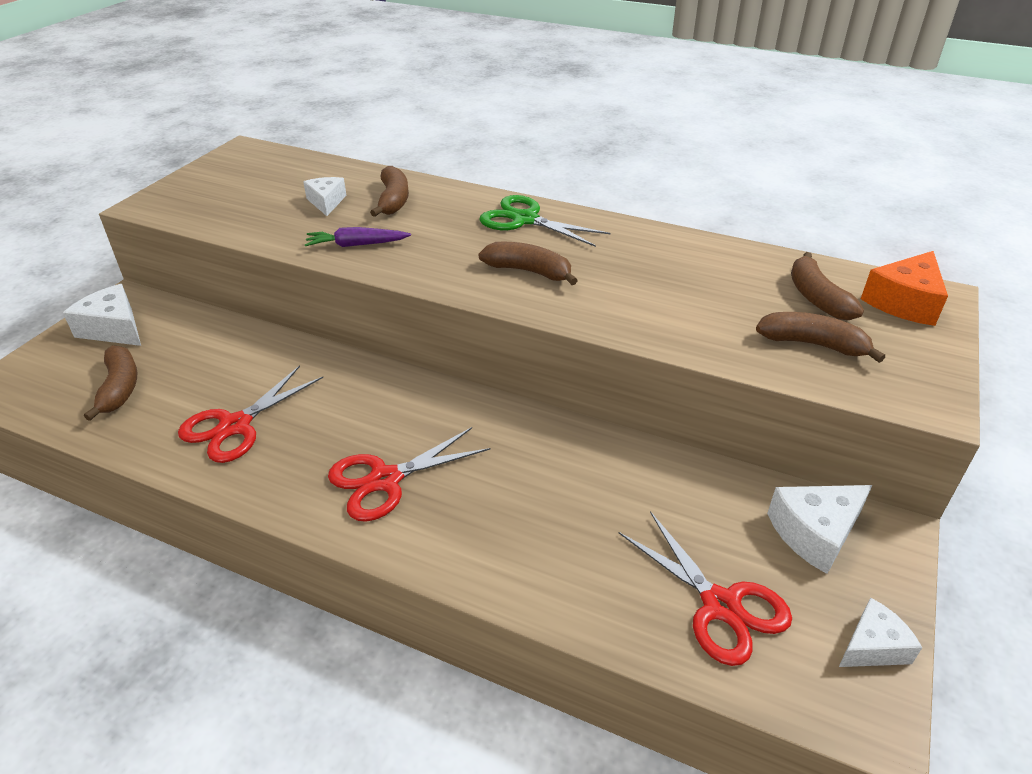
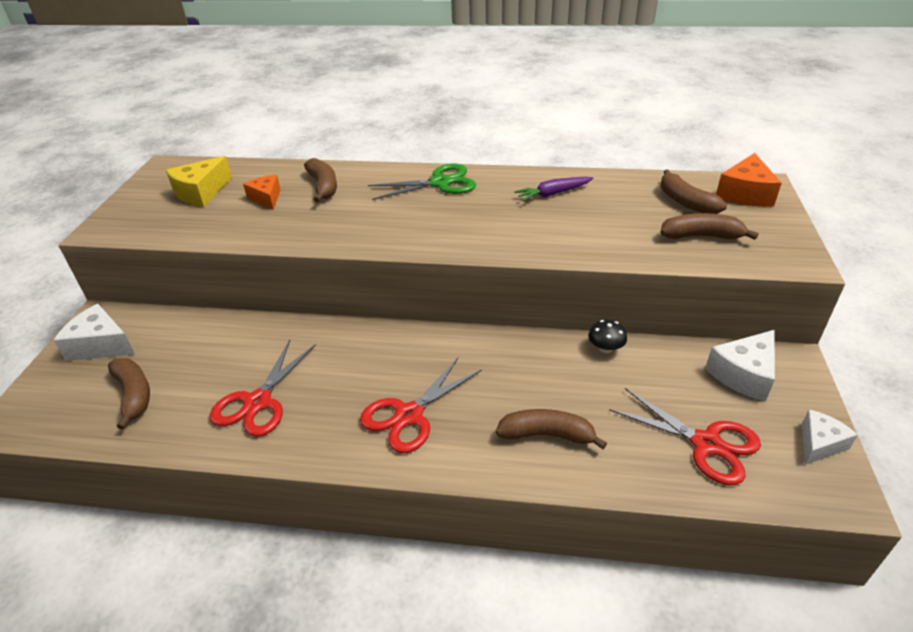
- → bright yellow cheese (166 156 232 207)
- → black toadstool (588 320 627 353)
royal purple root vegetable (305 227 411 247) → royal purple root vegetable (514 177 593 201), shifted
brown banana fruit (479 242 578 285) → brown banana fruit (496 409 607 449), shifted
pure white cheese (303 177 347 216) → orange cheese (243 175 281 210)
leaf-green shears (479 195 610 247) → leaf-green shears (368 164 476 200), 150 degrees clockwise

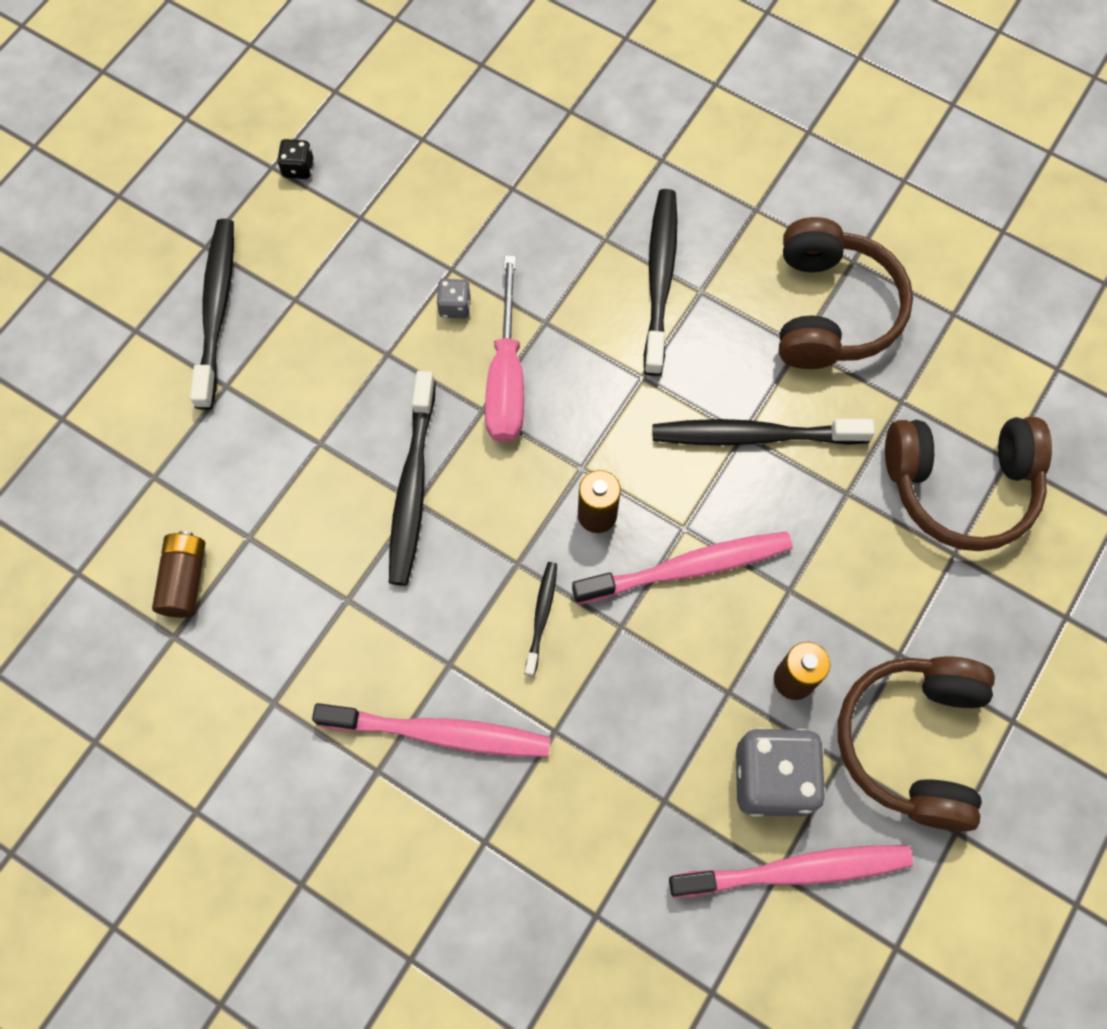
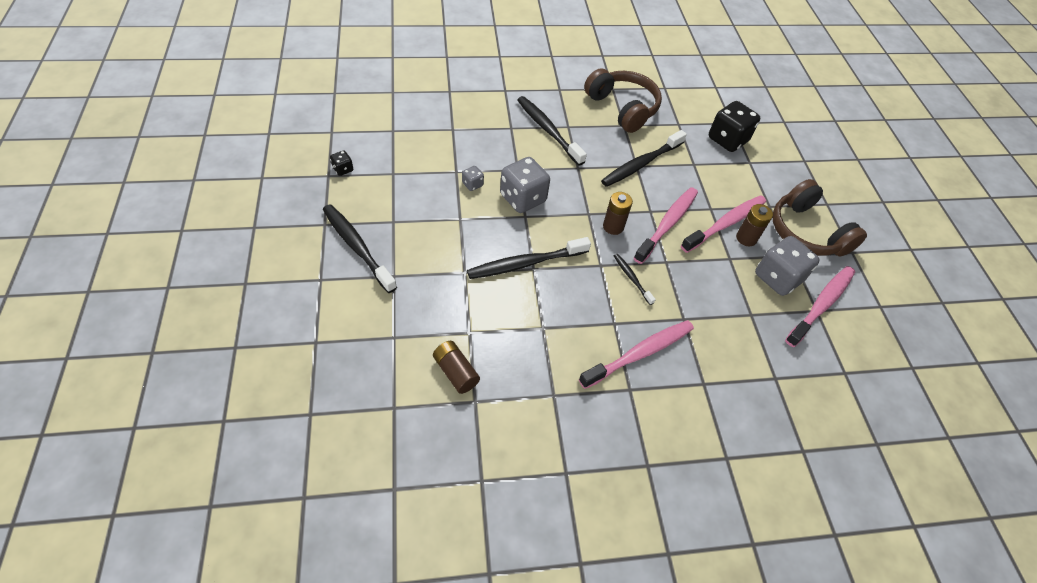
- → rose-pink tooth brush (681 195 766 253)
rose-pink hand screwdriver (485 255 524 442) → gray die (500 157 550 213)
brown headset (885 417 1052 551) → black die (709 101 760 152)
black tooth brush (389 371 436 585) → black tooth brush (467 237 591 279), 105 degrees clockwise

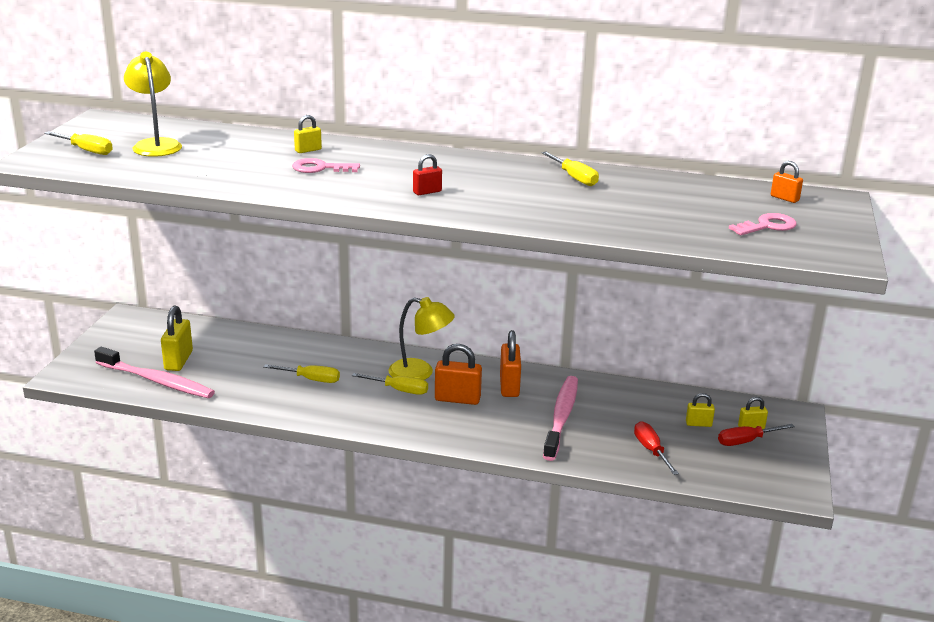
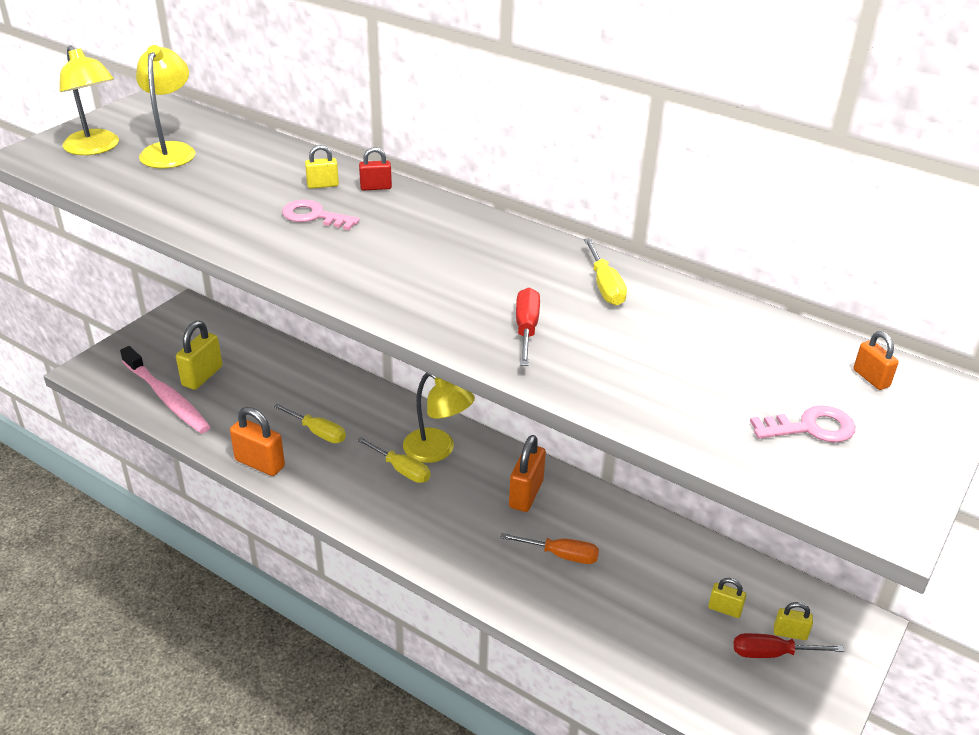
crimson small lock (413 154 442 195) → crimson small lock (359 147 392 191), shifted
orange small lock (435 344 482 405) → orange small lock (230 407 285 476), shifted
crimson hand screwdriver (634 421 679 475) → crimson hand screwdriver (516 288 540 366), shifted
bright yellow hand screwdriver (44 131 113 155) → bright yellow desk lamp (59 46 119 155)
rose-pink tooth brush (543 376 578 461) → orange hand screwdriver (500 533 599 564)

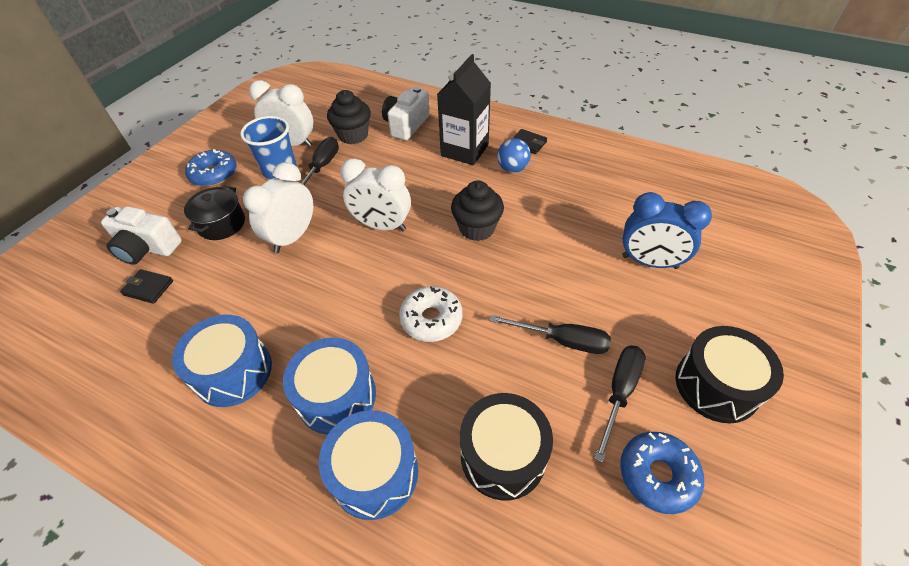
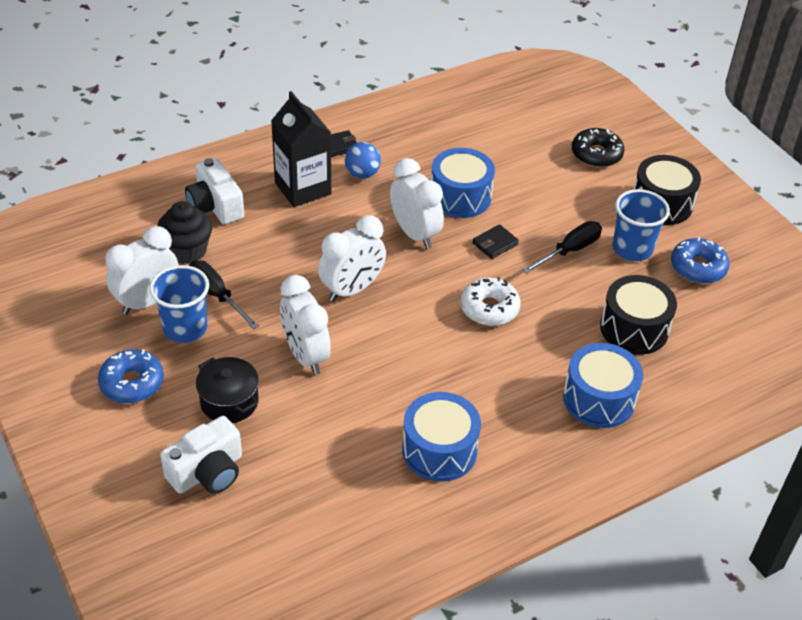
blue bedside clock (622 192 712 269) → -
- → black doughnut (572 128 624 167)
black wallet (120 269 173 304) → black wallet (472 224 519 259), shifted
blue snare drum (283 338 376 435) → blue snare drum (431 148 495 218), shifted
black cupcake (451 180 504 241) → pure white bedside clock (390 158 444 249)
black hand screwdriver (594 345 646 463) → blue tumbler (613 189 670 261)

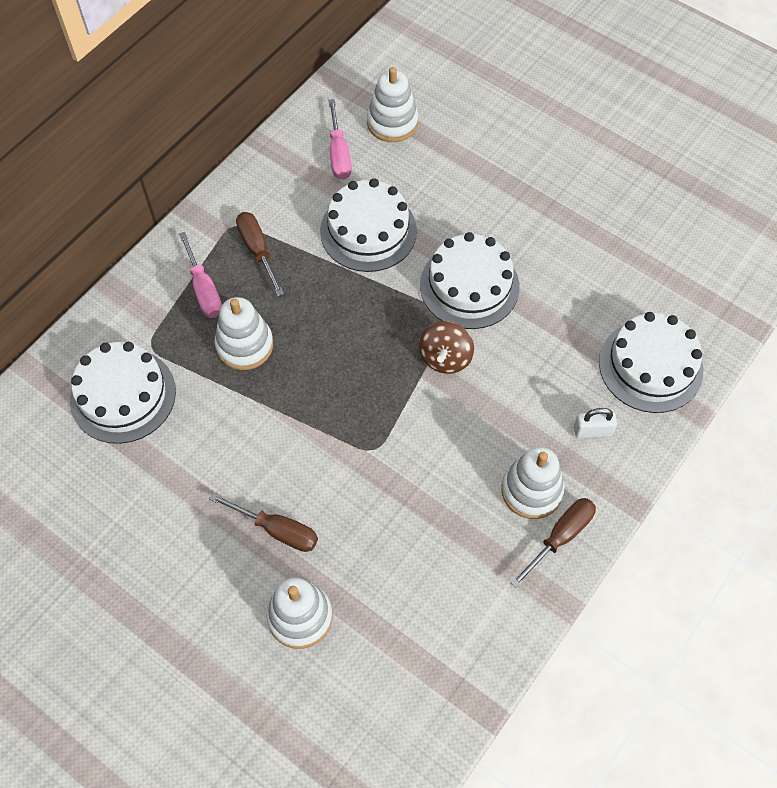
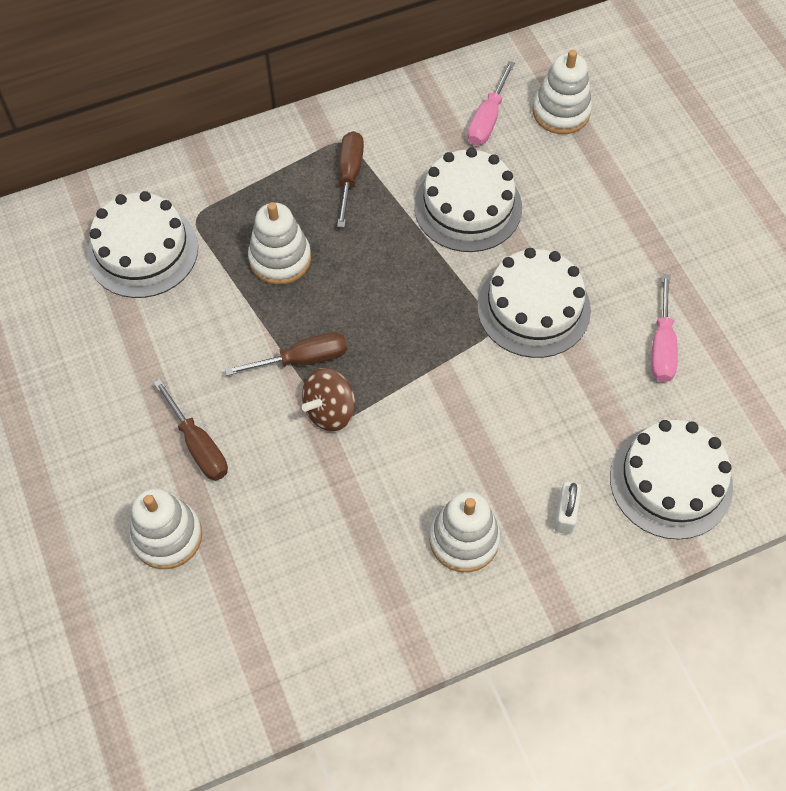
rose-pink hand screwdriver (179 232 222 318) → rose-pink hand screwdriver (651 274 678 382), shifted
brown whirligig (419 321 474 374) → brown whirligig (302 368 355 431), shifted
brown hand screwdriver (511 498 596 588) → brown hand screwdriver (225 332 347 376), shifted
pure white small lock (574 408 617 438) → pure white small lock (554 482 581 534), 75 degrees clockwise

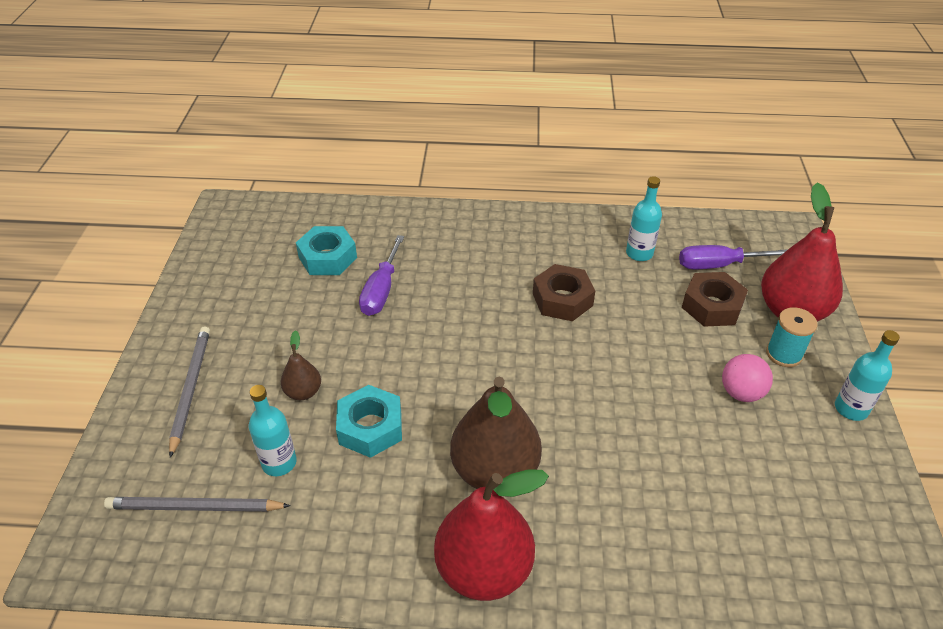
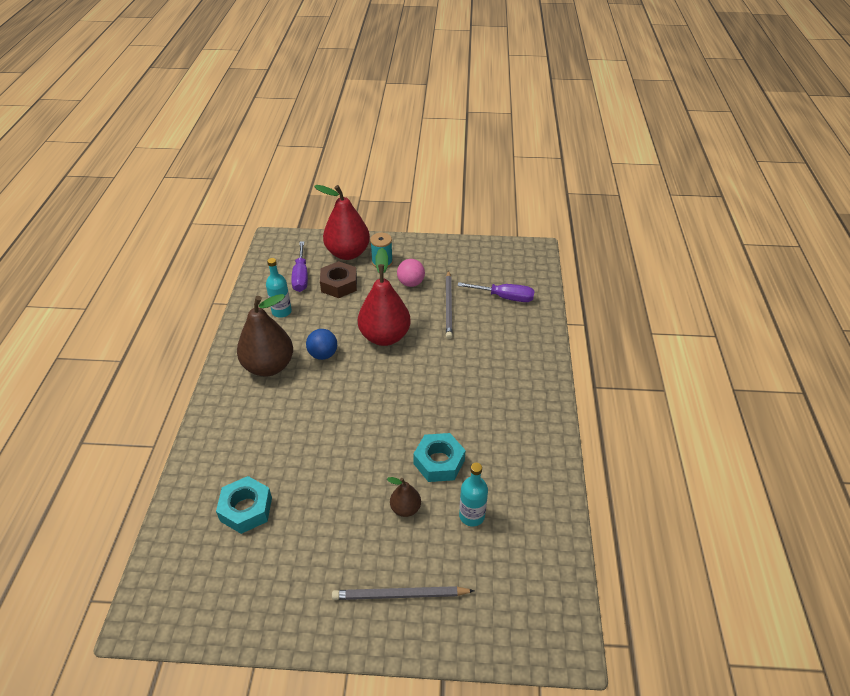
aqua flask (835 330 900 421) → -
gray pencil (104 497 291 512) → gray pencil (446 270 453 339), shifted
royal purple hand screwdriver (359 235 404 316) → royal purple hand screwdriver (458 282 534 302), shifted
crimson toy pear (434 469 549 601) → crimson toy pear (358 248 410 346), shifted
brown toy pear (450 377 542 489) → brown toy pear (237 294 293 377), shifted
brown hexagon nut (533 264 595 321) → blue ball (306 329 337 360)

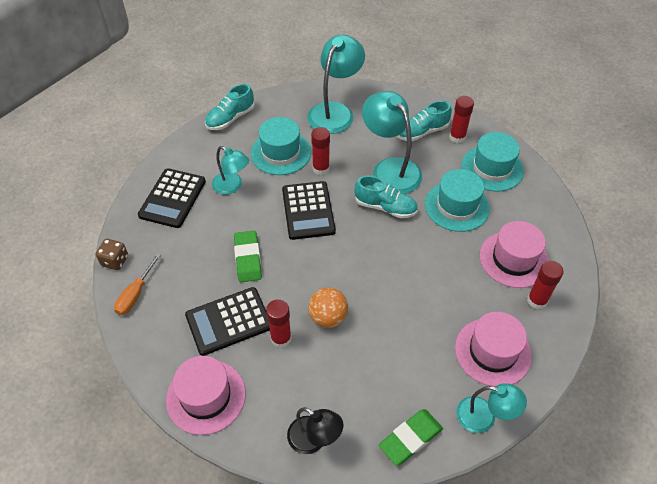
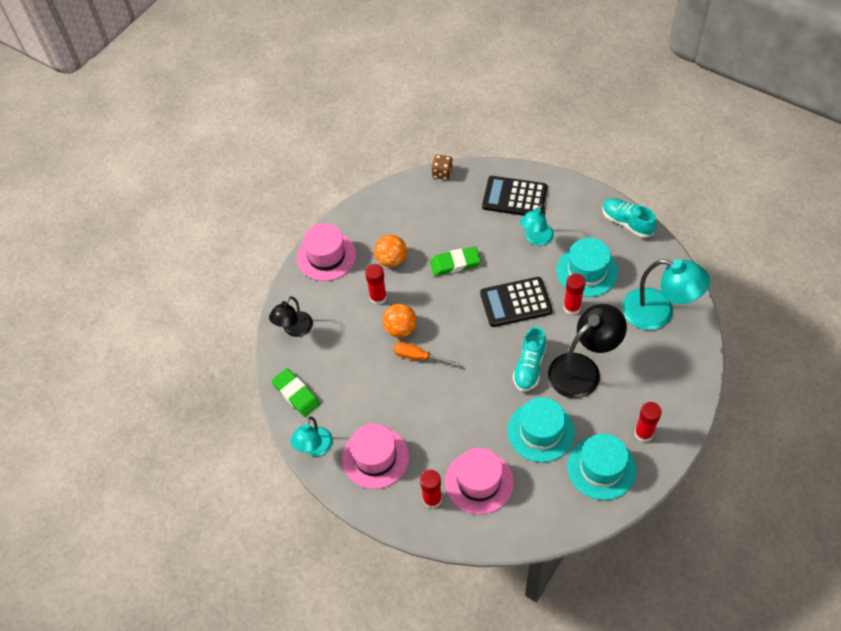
aqua sneaker (396 101 452 141) → -
orange hand screwdriver (114 253 161 315) → orange hand screwdriver (393 342 460 367), shifted
black pocket calculator (185 287 270 356) → orange ball (374 235 407 267)
aqua desk lamp (362 91 422 194) → black desk lamp (548 304 627 398)

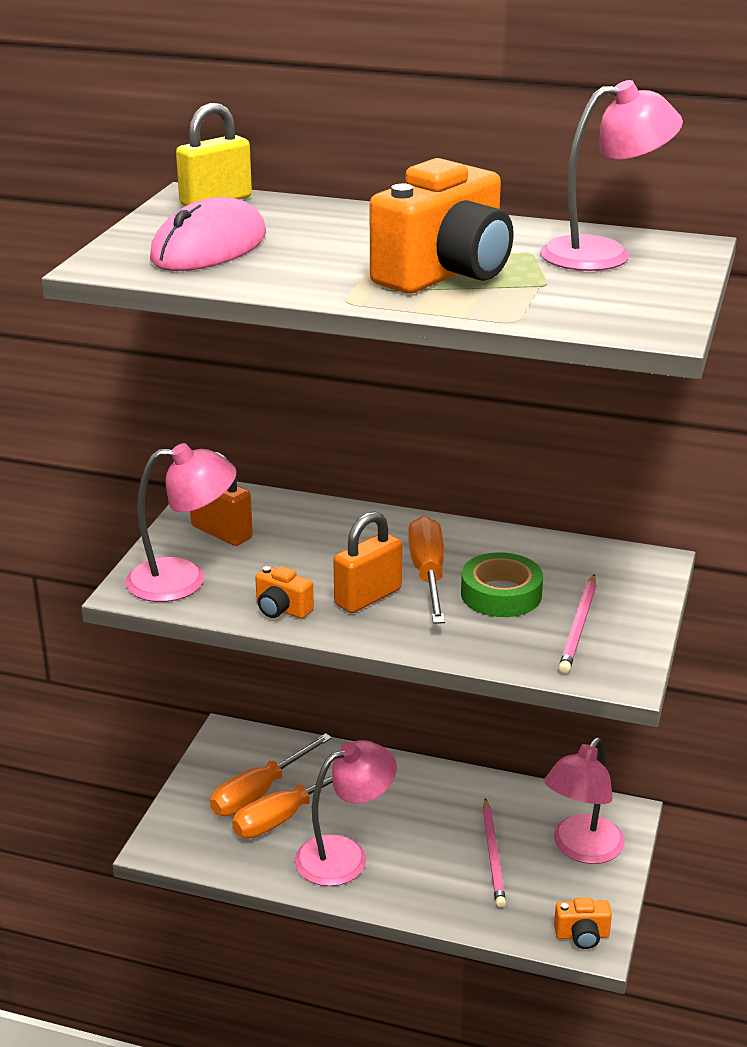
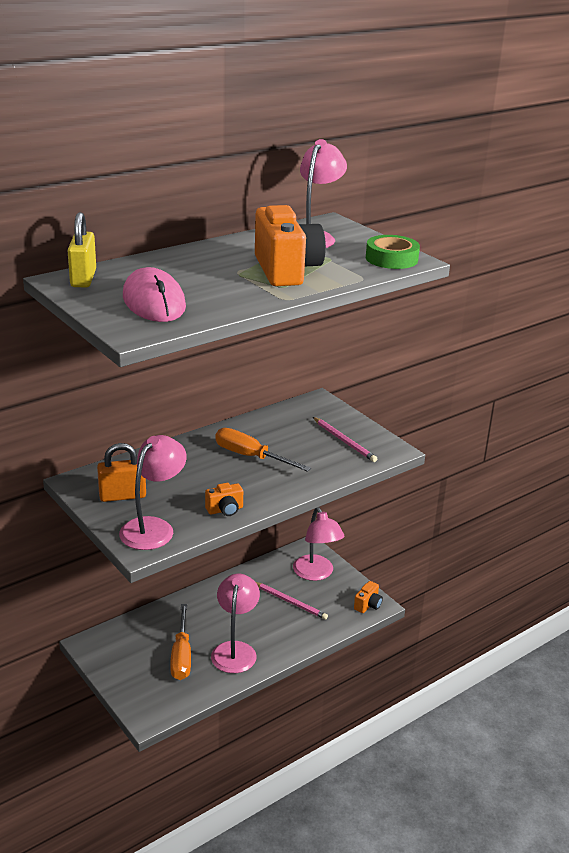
orange hand screwdriver (210 733 332 816) → -
orange small lock (333 511 402 613) → -
leaf-green roll of tape (461 552 543 617) → leaf-green roll of tape (366 235 420 269), shifted

